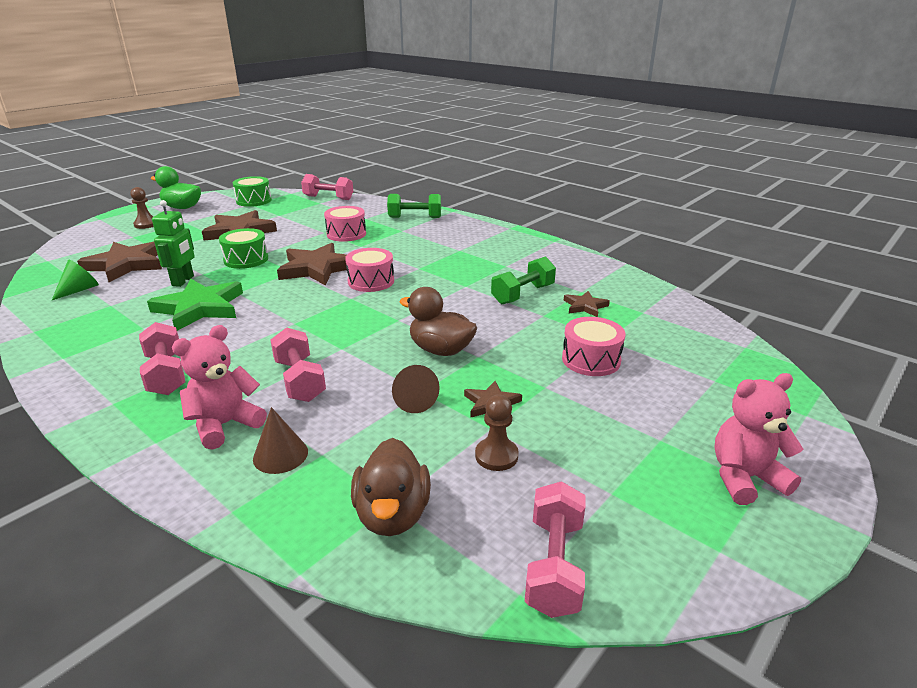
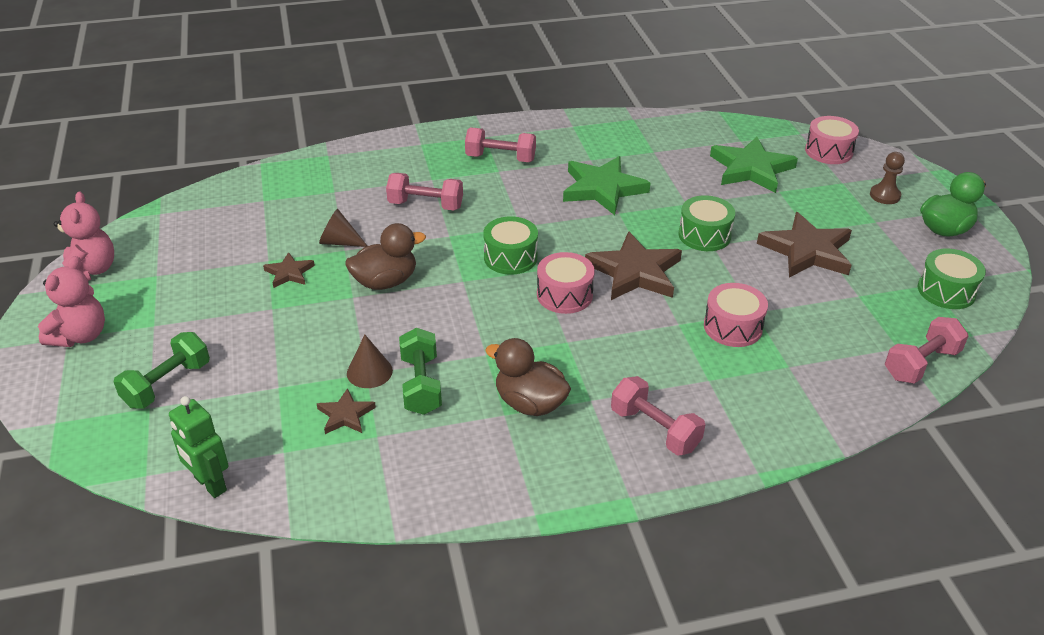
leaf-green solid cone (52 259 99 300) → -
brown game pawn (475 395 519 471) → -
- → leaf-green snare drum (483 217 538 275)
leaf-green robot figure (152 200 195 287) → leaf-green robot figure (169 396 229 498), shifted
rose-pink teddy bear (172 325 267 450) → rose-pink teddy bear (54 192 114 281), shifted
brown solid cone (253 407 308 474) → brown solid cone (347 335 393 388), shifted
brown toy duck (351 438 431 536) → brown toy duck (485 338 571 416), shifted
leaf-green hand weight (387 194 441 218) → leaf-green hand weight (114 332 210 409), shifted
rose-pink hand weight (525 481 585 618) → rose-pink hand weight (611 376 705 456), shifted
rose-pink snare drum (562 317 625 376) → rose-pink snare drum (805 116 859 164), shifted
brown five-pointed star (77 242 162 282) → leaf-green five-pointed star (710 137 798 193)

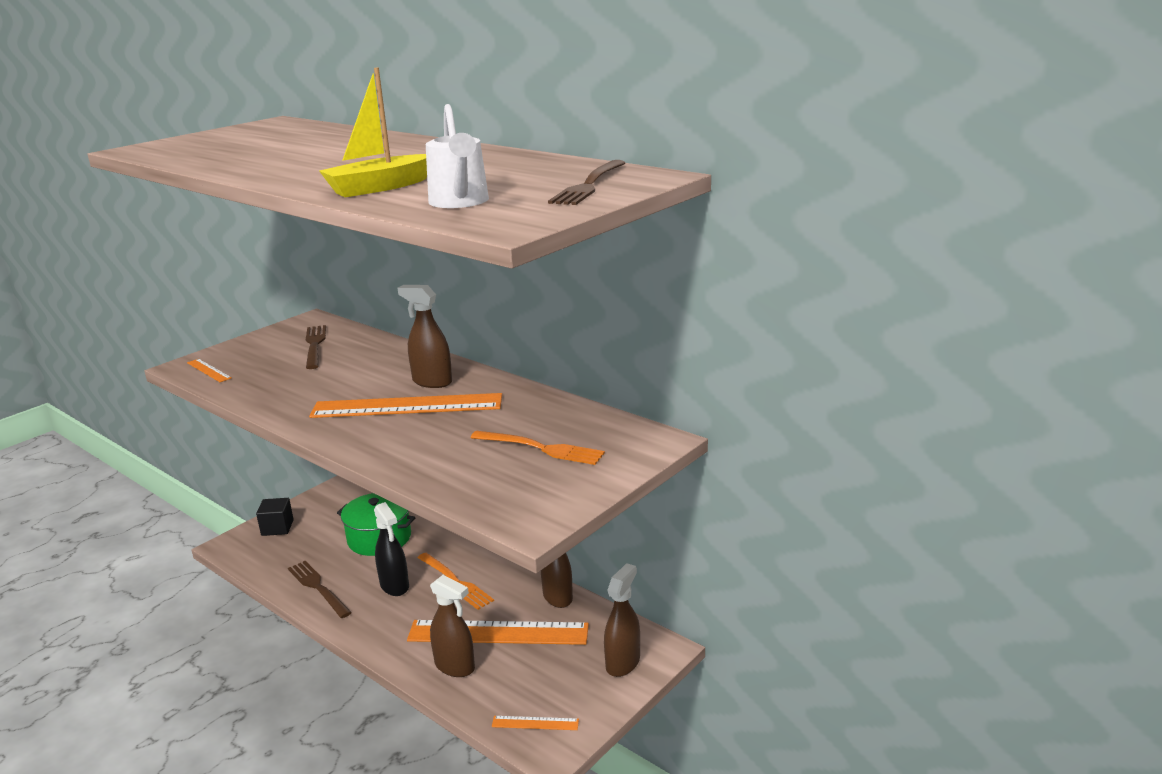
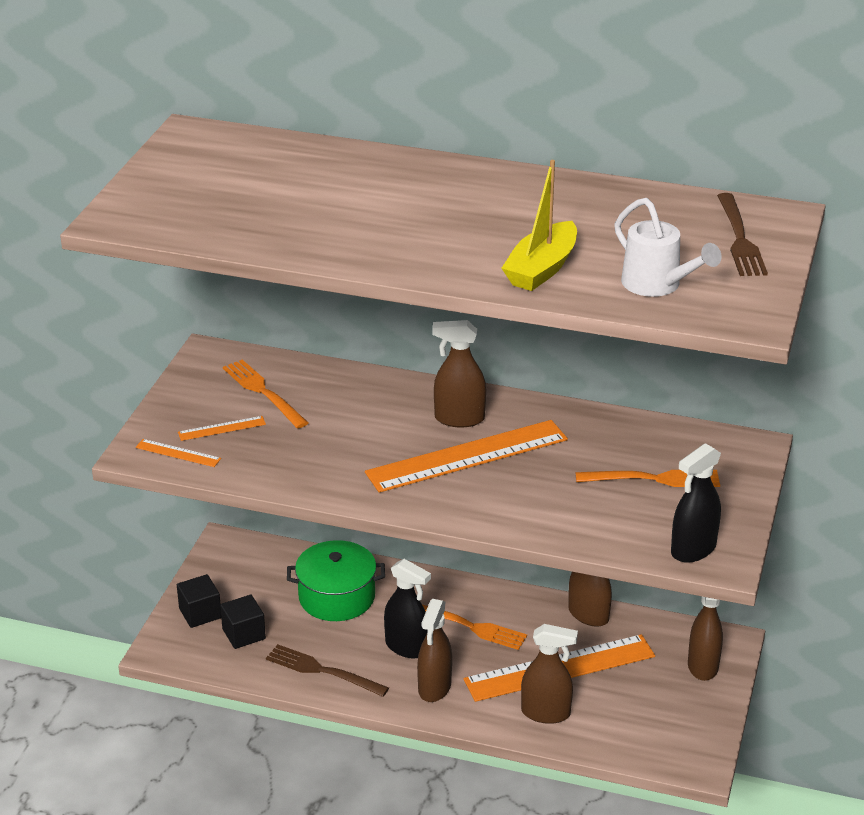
- → black solid cube (220 595 266 649)
- → brown spray cleaner (417 599 452 702)
- → black spray cleaner (671 443 721 563)
orange ruler (492 716 579 730) → orange ruler (178 416 266 441), shifted
brown table fork (306 325 326 369) → orange table fork (223 360 308 429)

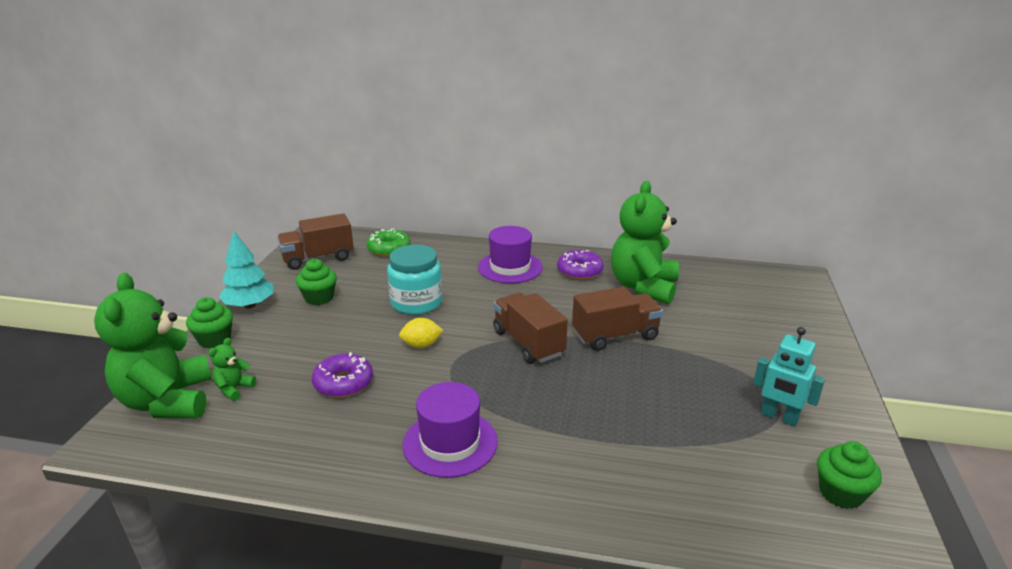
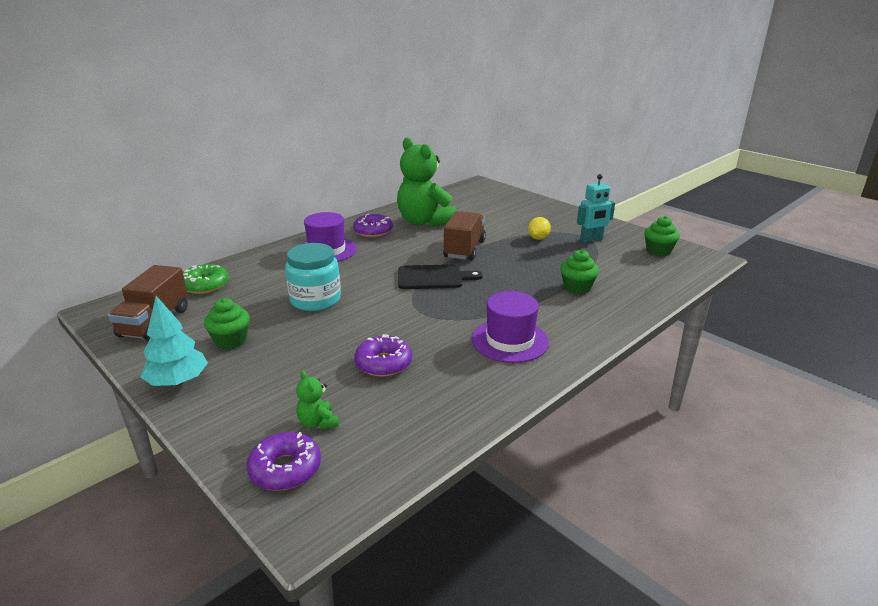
leaf-green cupcake (186 297 233 348) → leaf-green cupcake (560 250 599 294), shifted
bright yellow citrus fruit (399 318 443 348) → bright yellow citrus fruit (528 217 551 240), shifted
leaf-green teddy bear (94 273 212 418) → royal purple doughnut (247 432 321 490)
brown truck (493 293 568 364) → black bread board (398 264 483 289)

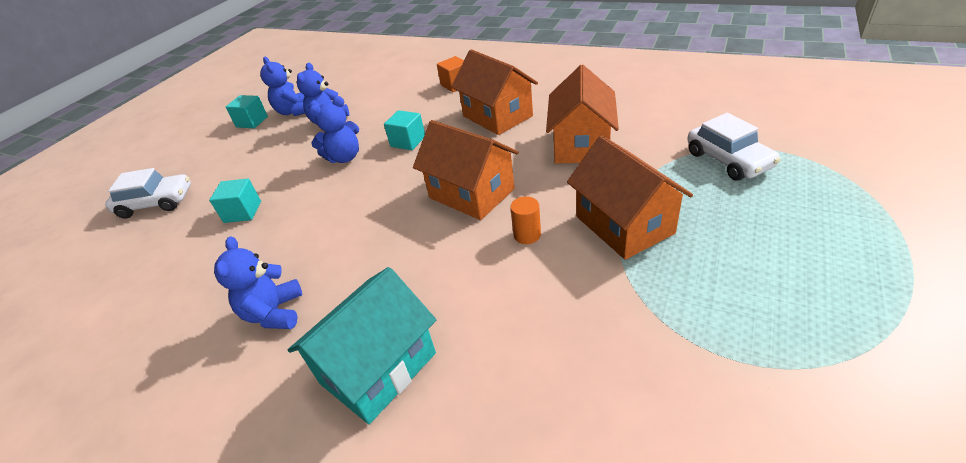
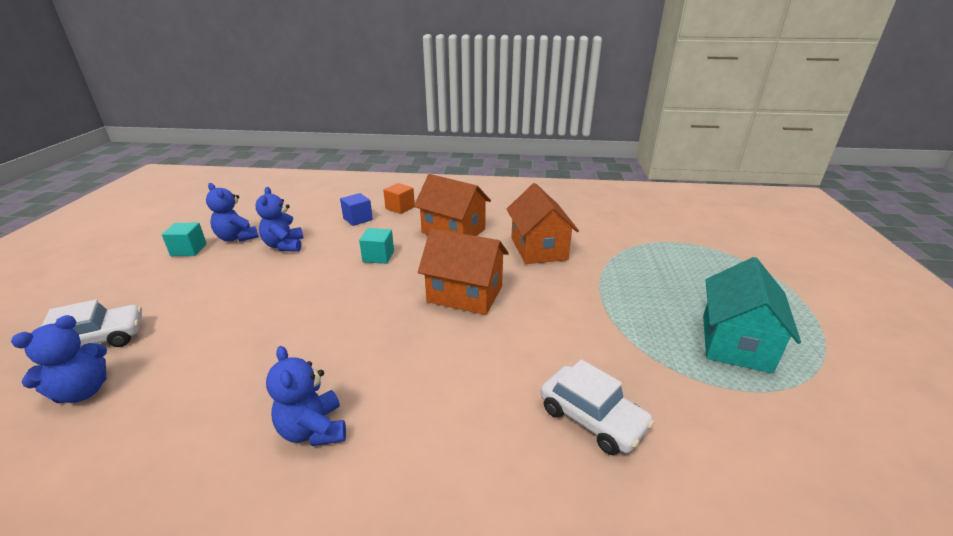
aqua solid cube (209 179 261 223) → -
orange solid cylinder (510 196 541 244) → -
orange cottage (567 135 693 260) → -
- → blue solid cube (340 193 373 226)
aqua cottage (288 267 436 424) → aqua cottage (703 257 801 373), shifted
blue teddy bear (309 96 359 163) → blue teddy bear (11 315 107 403), shifted
pure white automobile (687 113 780 181) → pure white automobile (540 359 654 455), shifted

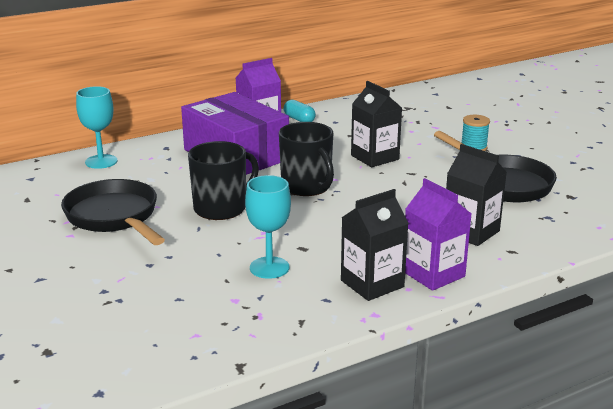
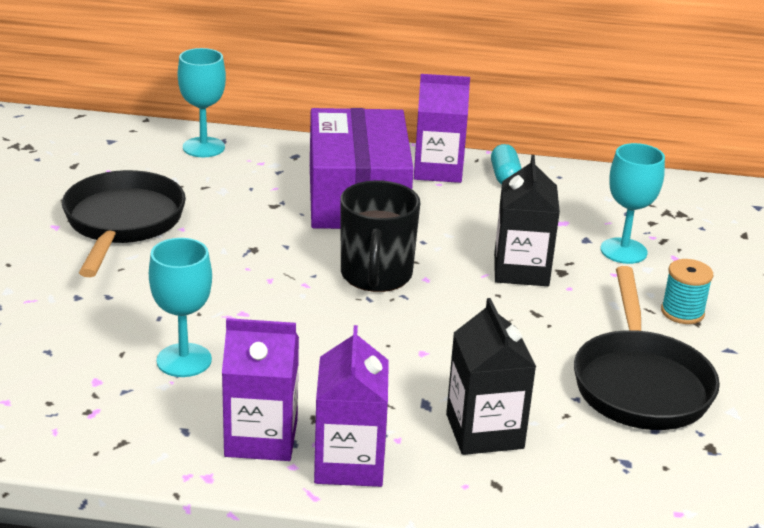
black mug (188 141 259 220) → -
- → aqua goblet (600 143 665 264)
black carton (341 189 409 301) → royal purple carton (222 318 299 461)

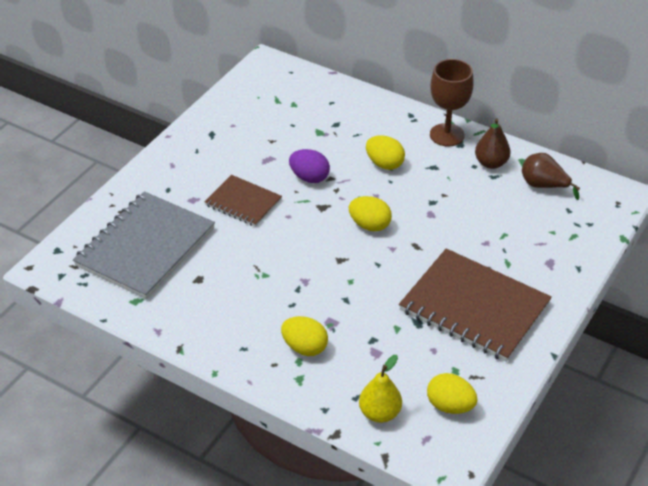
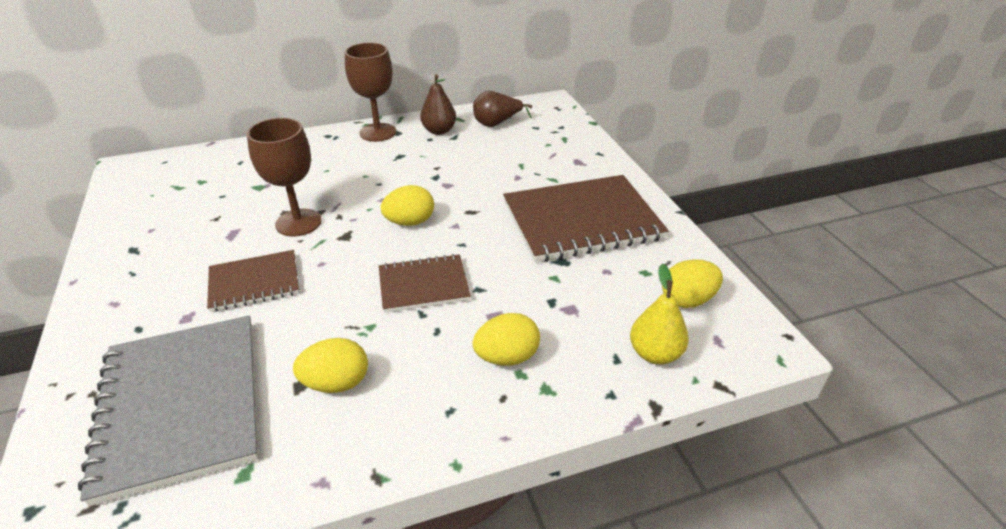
- → brown exercise book (379 254 471 313)
bright yellow egg shape (366 135 405 170) → bright yellow egg shape (293 338 368 393), shifted
royal purple egg shape (289 149 330 183) → brown goblet (247 118 322 237)

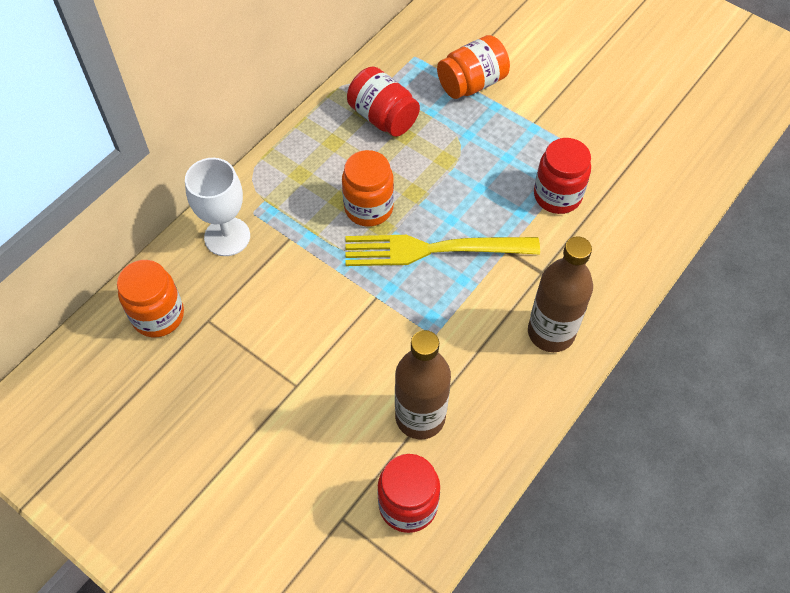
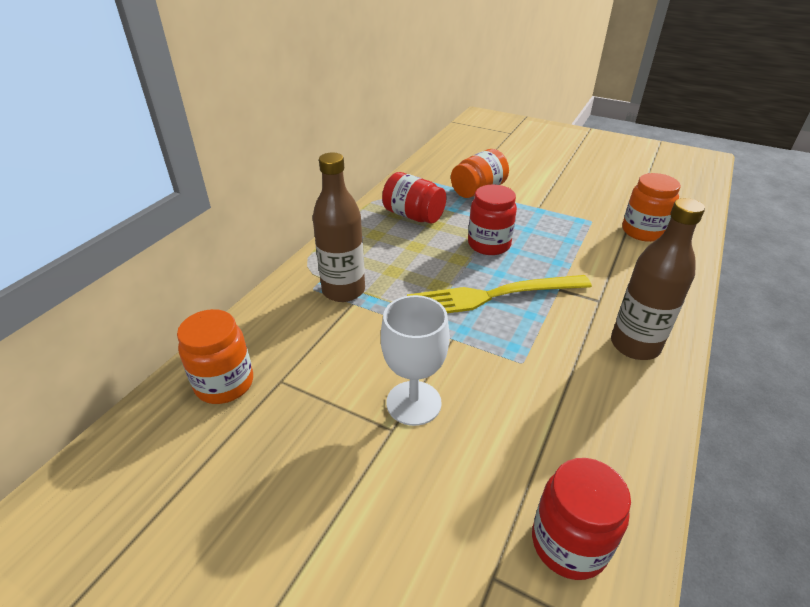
pure white goblet (185 158 250 256) → pure white goblet (381 295 450 426), shifted
orange jam jar (342 150 394 227) → orange jam jar (622 173 681 242), shifted
brown flask (395 330 451 439) → brown flask (312 153 365 302), shifted
crimson jam jar (534 138 591 214) → crimson jam jar (468 184 517 255), shifted

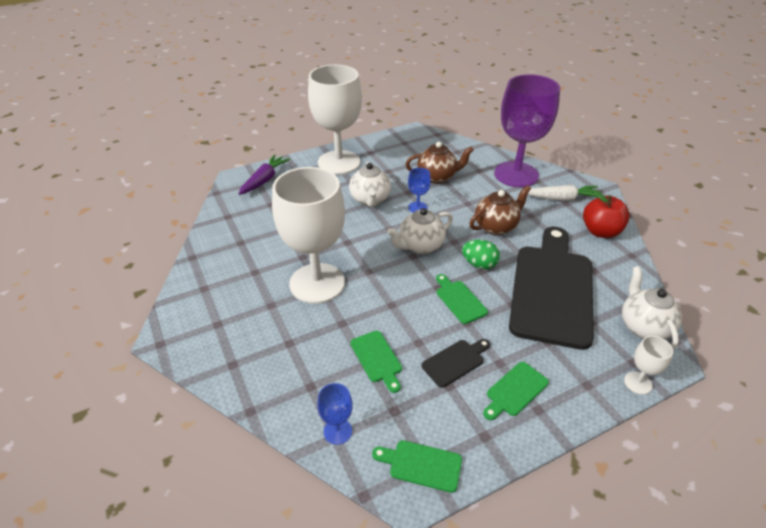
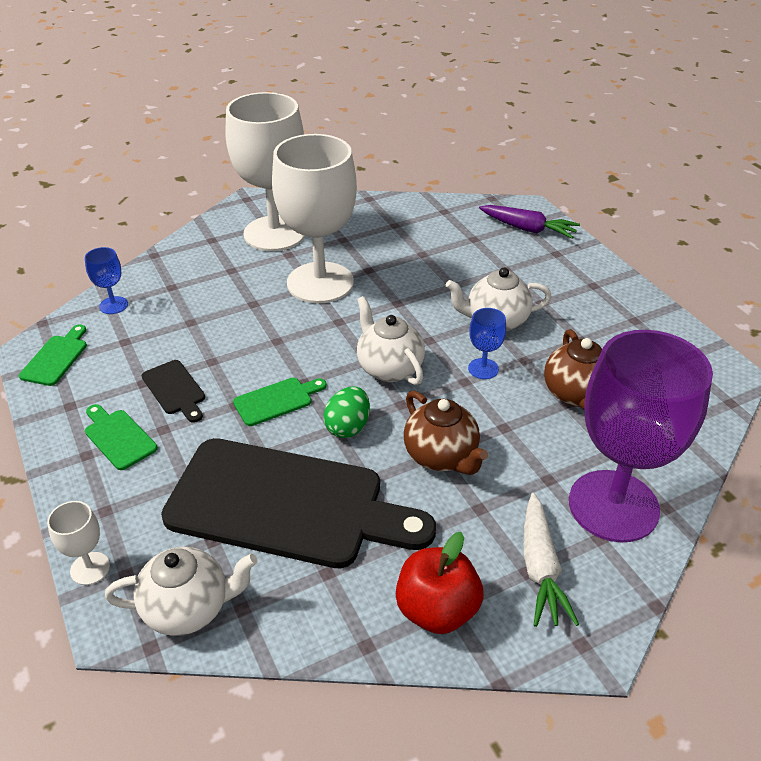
leaf-green bread board (350 331 402 393) → -
pure white goblet (308 65 362 175) → pure white goblet (226 92 305 251), shifted

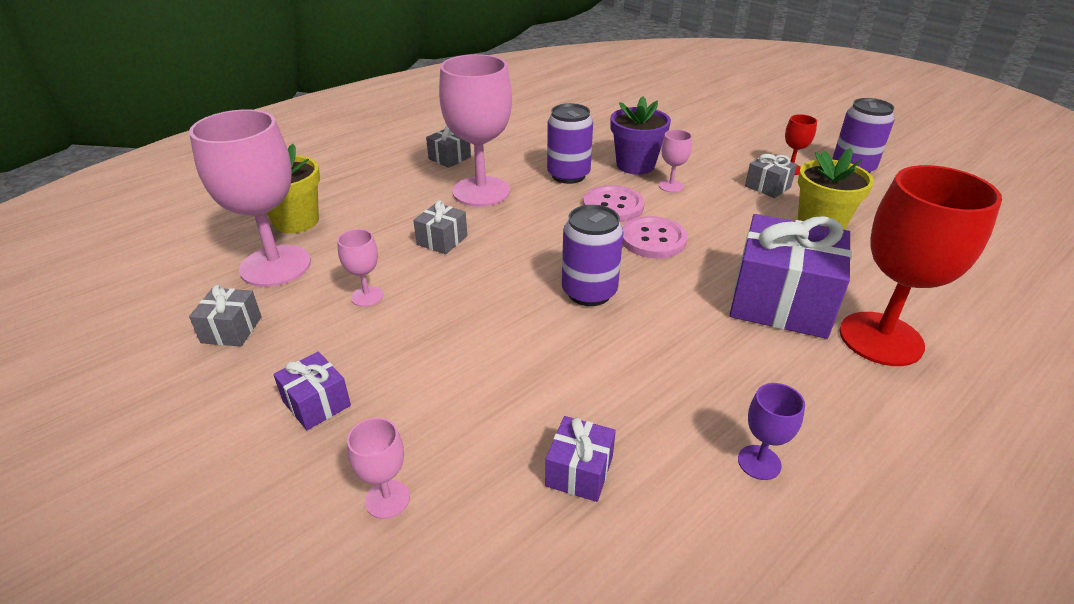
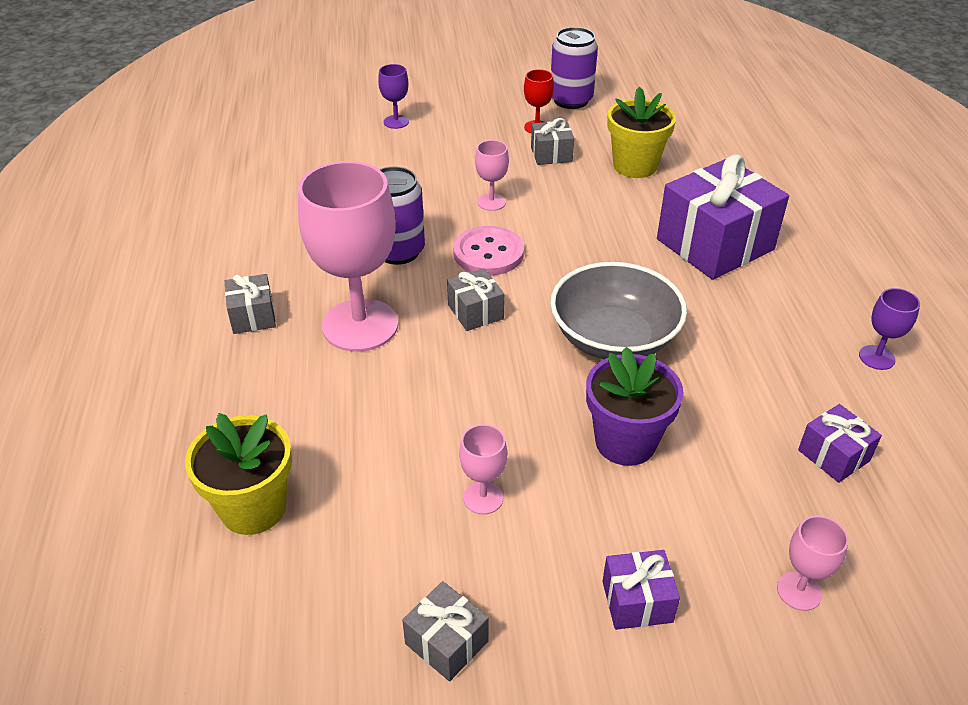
rose-pink goblet (189 109 311 287) → -
rose-pink button (622 216 687 259) → -
crimson goblet (839 165 1002 366) → -
- → royal purple goblet (378 64 409 129)
gray gift (413 200 467 254) → gray gift (447 268 504 331), shifted
royal purple potted plant (611 96 671 175) → royal purple potted plant (586 347 684 466), shifted
royal purple soda can (562 205 623 306) → gray deep dish (550 262 687 359)

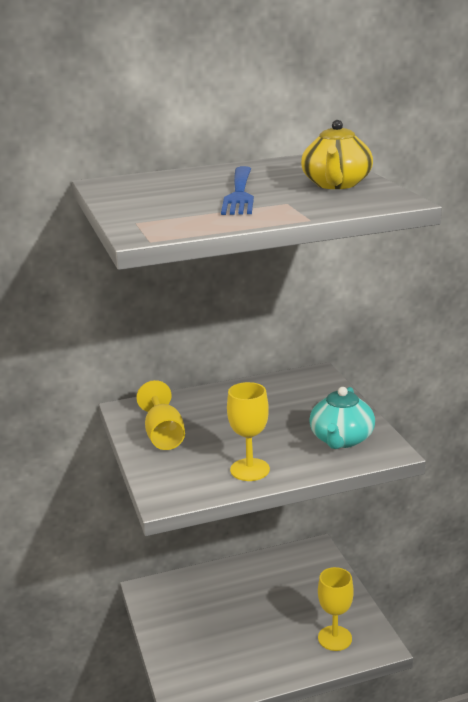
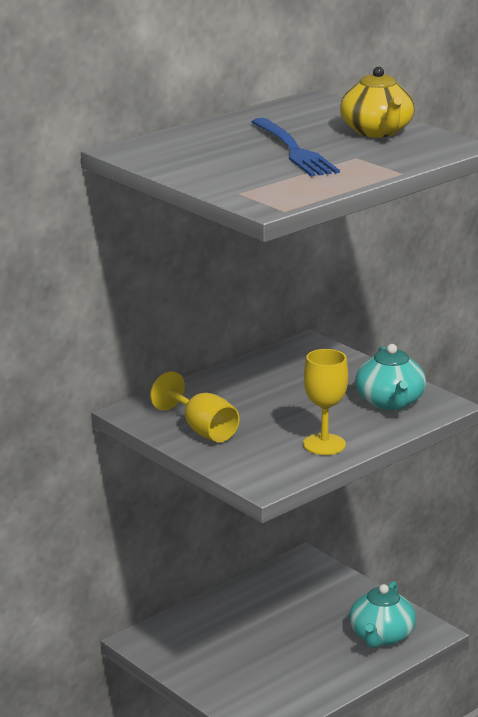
bright yellow goblet (318 567 354 651) → aqua teapot (349 581 416 648)

